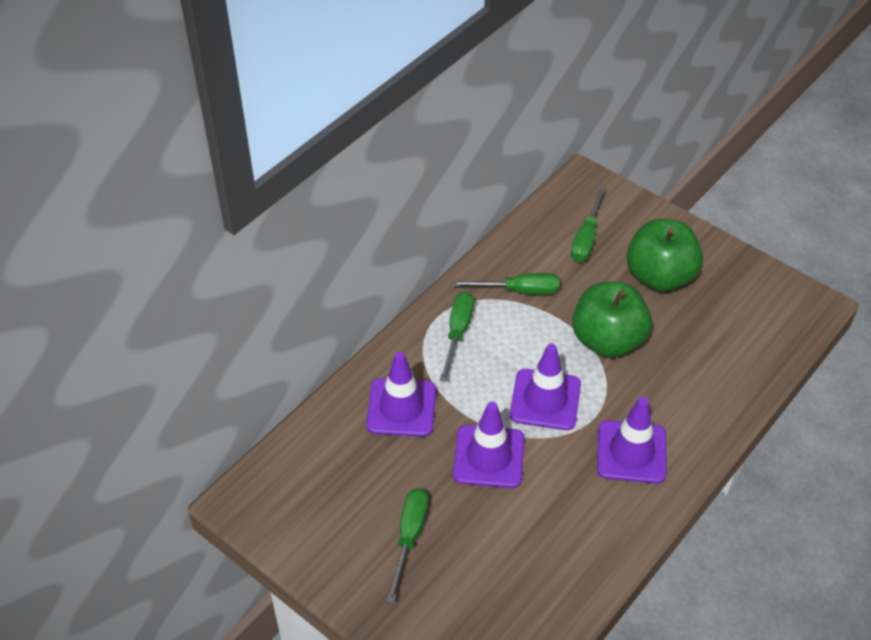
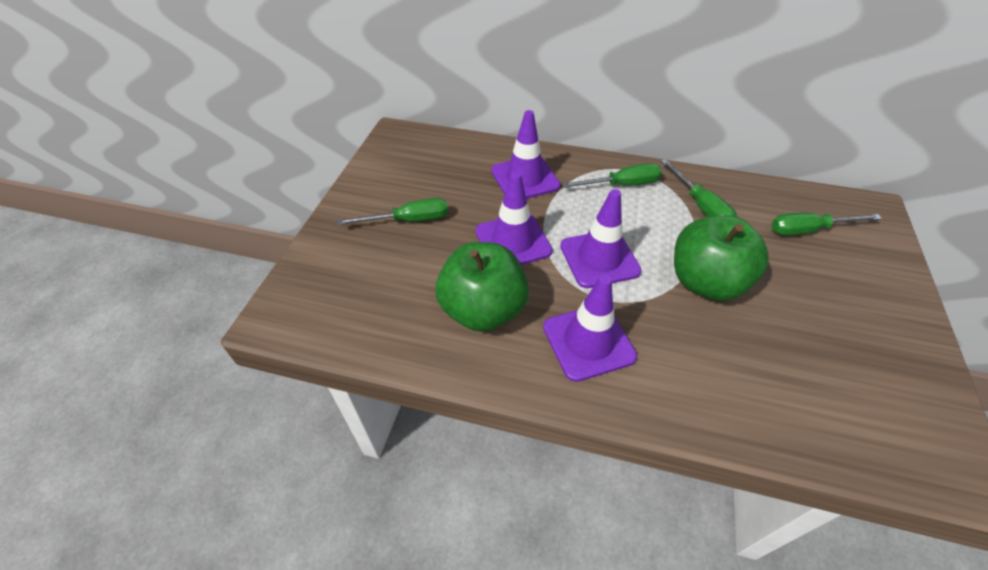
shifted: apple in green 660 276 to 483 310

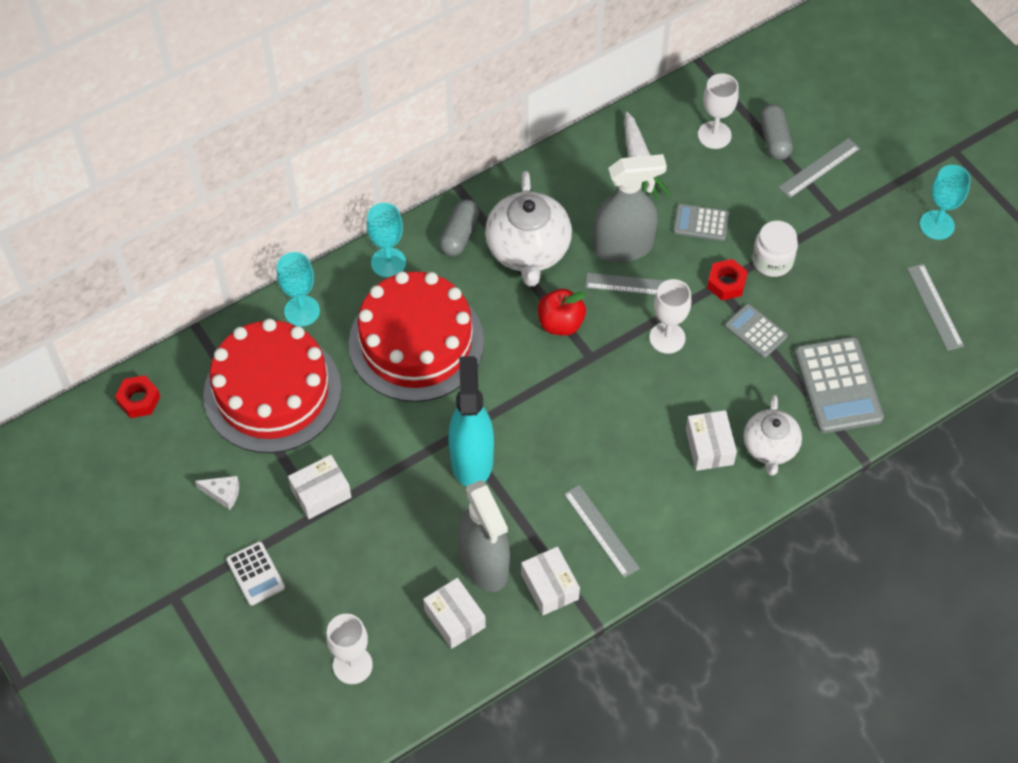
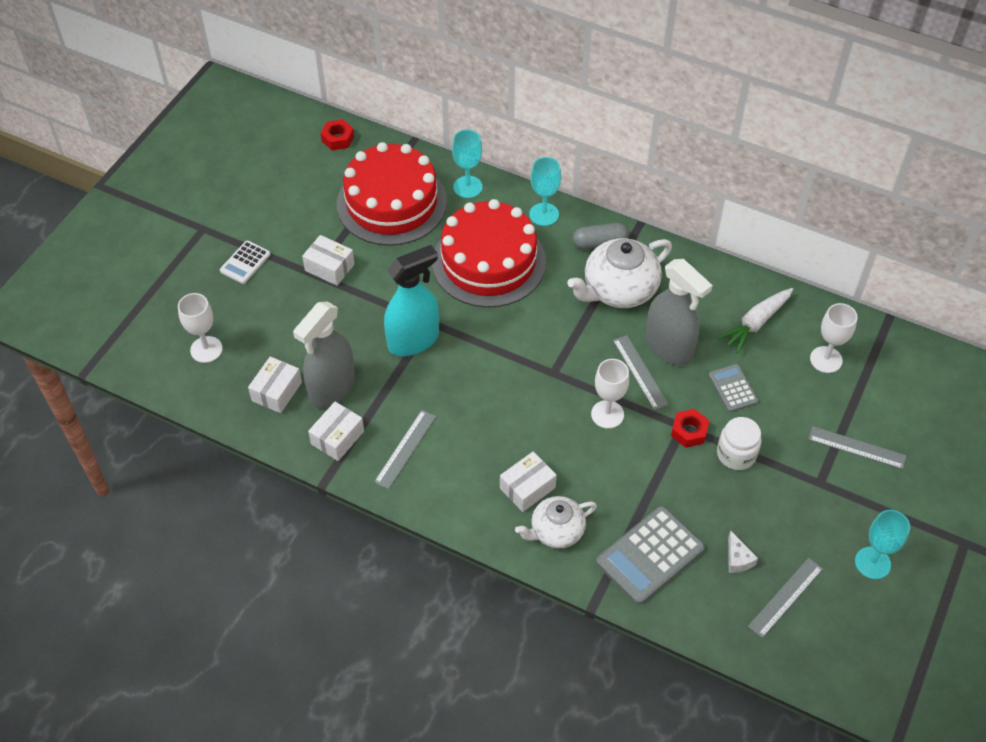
gone: apple in red 560 323; calculator in grey 755 331; capsule in grey 774 139
shifted: cheese in white 223 494 to 737 559

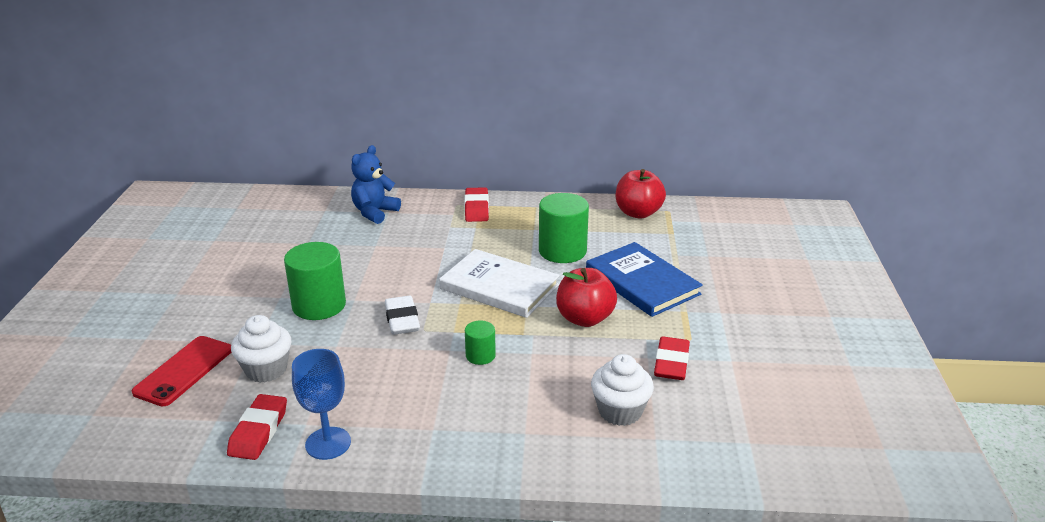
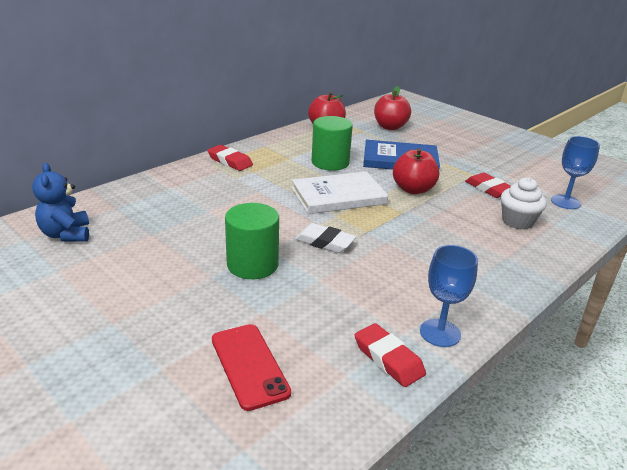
gone: cupcake in white 266 369; cylinder in green 480 355
new: apple in red 390 127; goblet in blue 565 202
shifted: teddy bear in blue 374 212 to 66 234

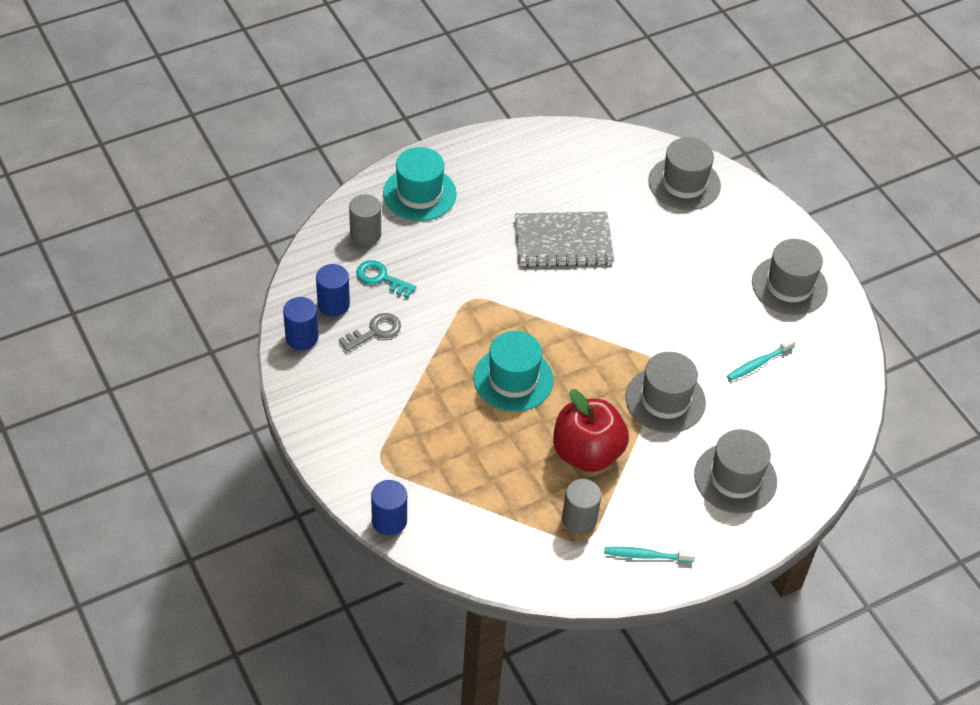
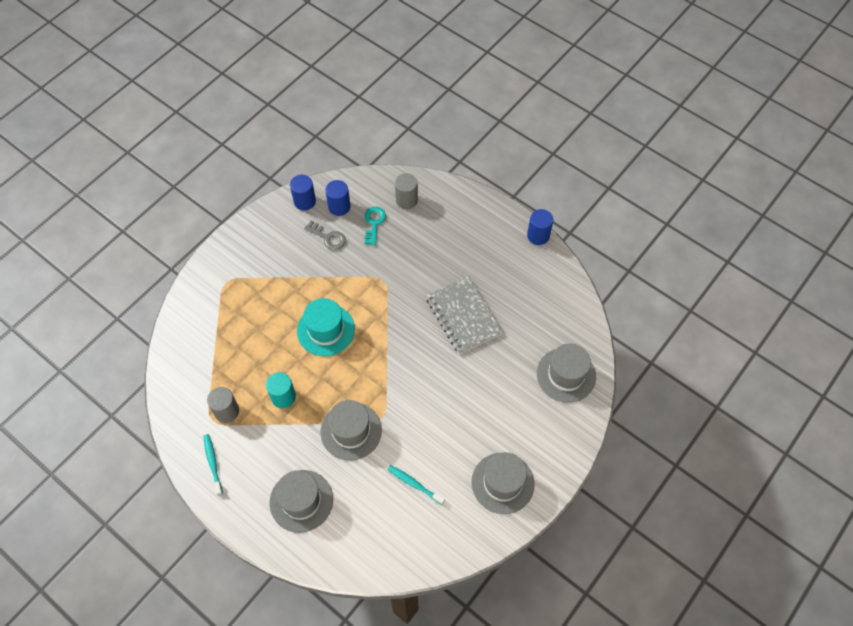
gone: hat in turquoise 419 193
shifted: cylinder in blue 389 520 to 538 235
swapped: apple in red 587 453 to cylinder in turquoise 283 397

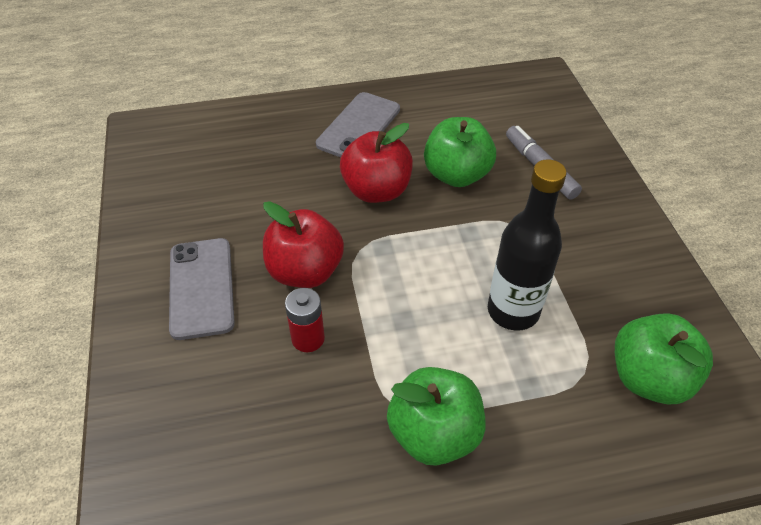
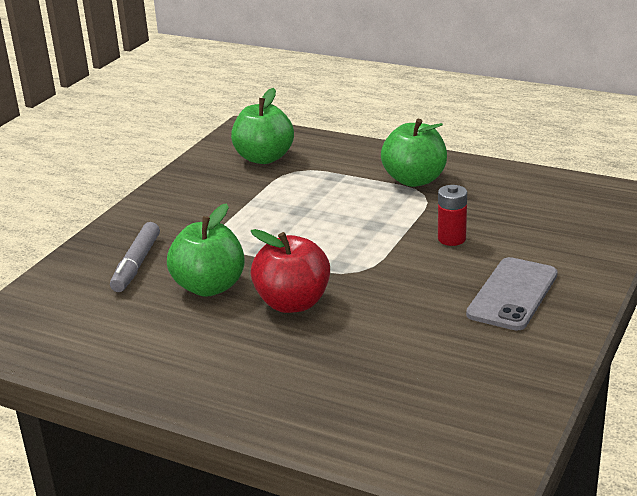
gone: apple in red 305 271; phone in grey 358 127; bottle in black 513 311

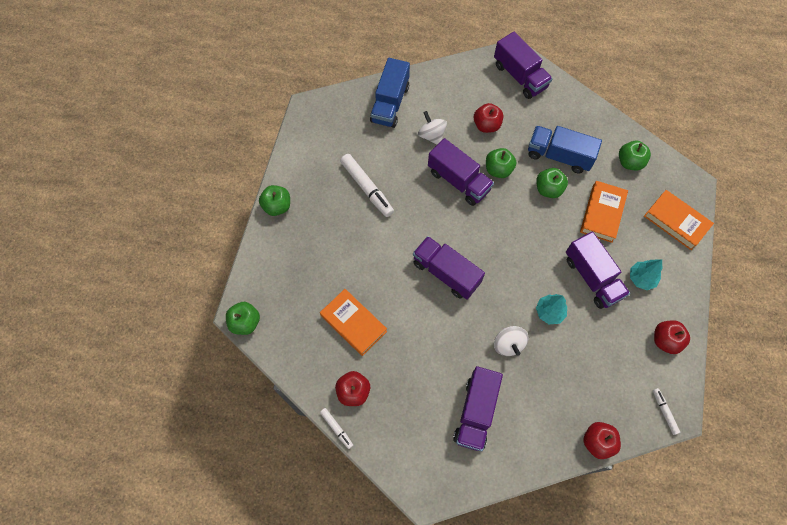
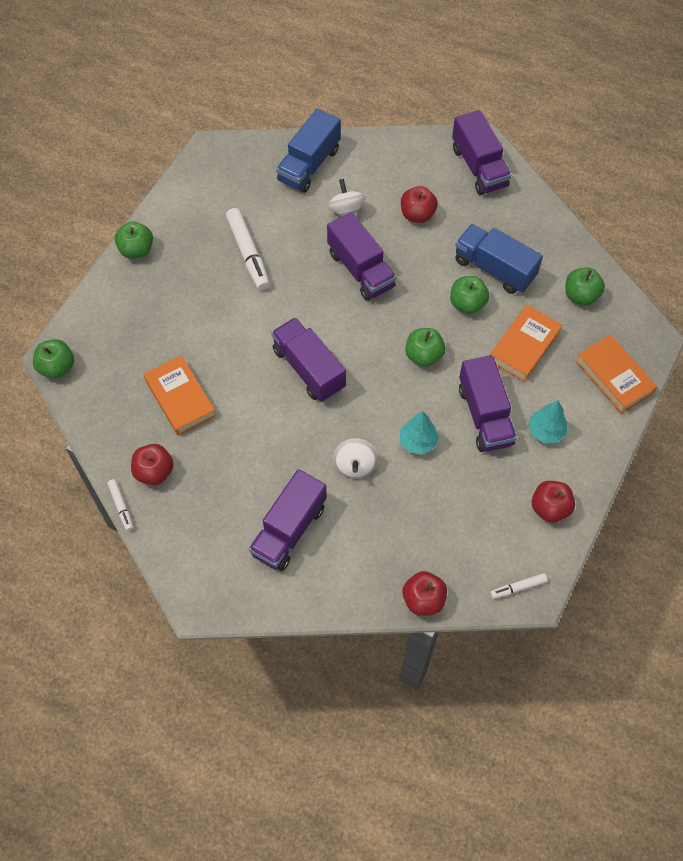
shifted: apple in green 498 169 to 423 355
rotated: marker in white 664 412 = 518 587 105 degrees counterclockwise

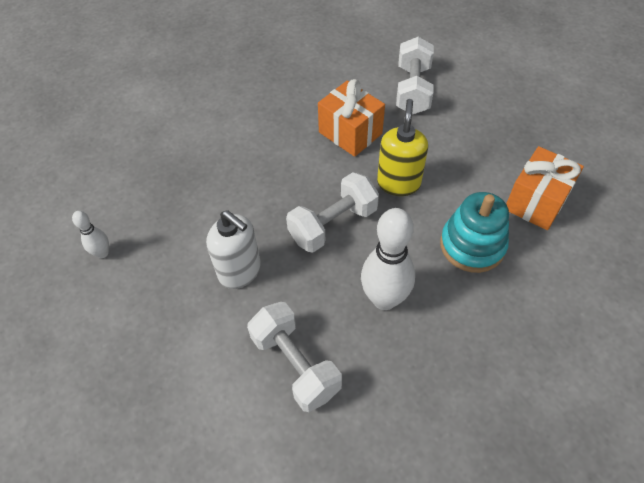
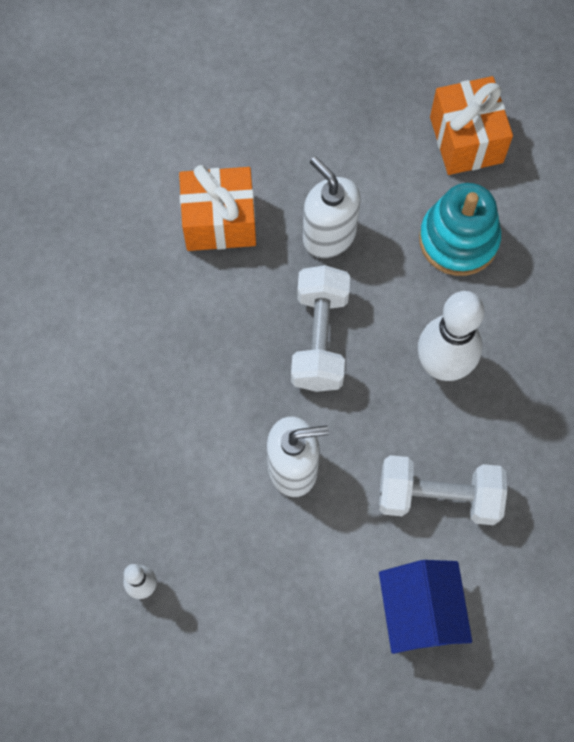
gone: dumbbell in white 413 90
new: house in blue 420 612
repainted: soap dispenser in yellow 398 183 to soap dispenser in white 329 236

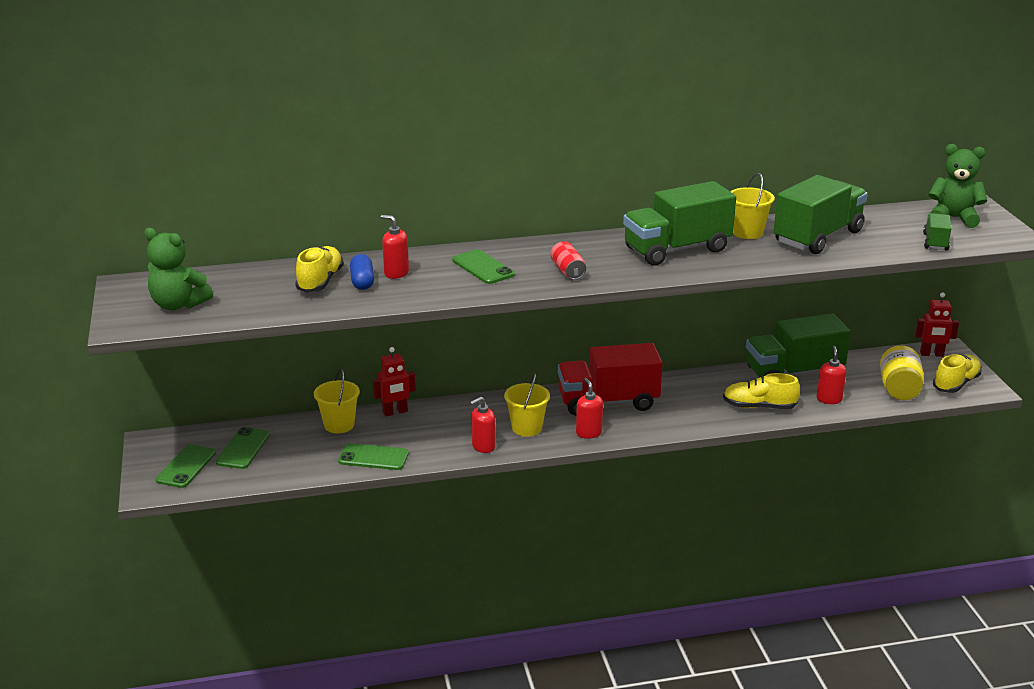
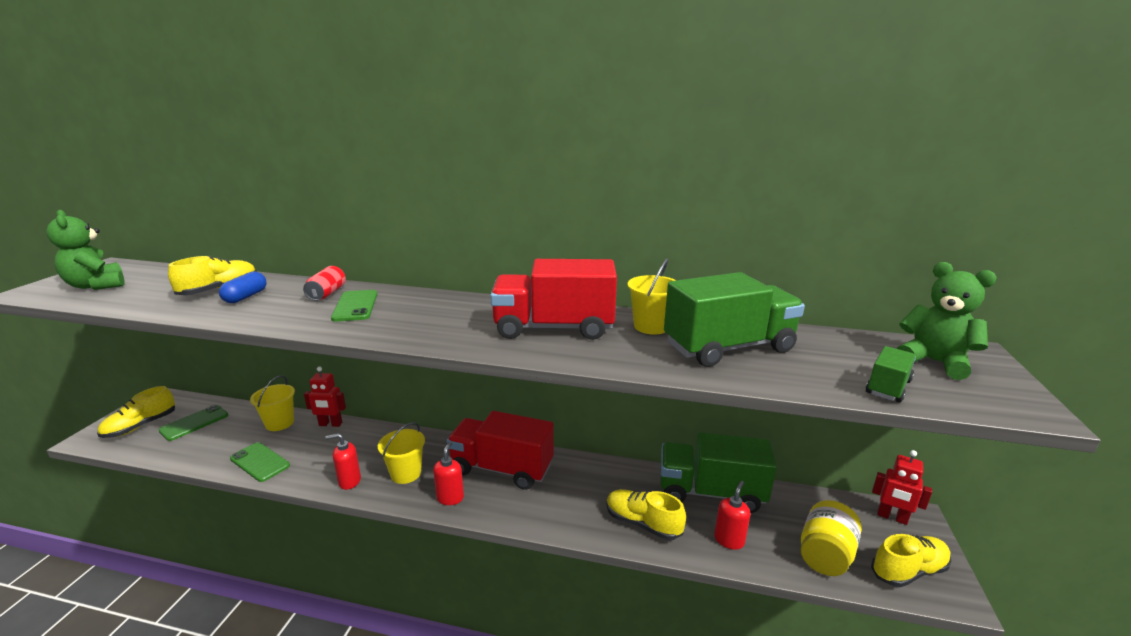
gone: soap dispenser in red 396 273
shifted: can in red 568 271 to 327 293
swapped: phone in green 186 466 to shoe in yellow 140 426
repainted: truck in green 677 249 to truck in red 554 328

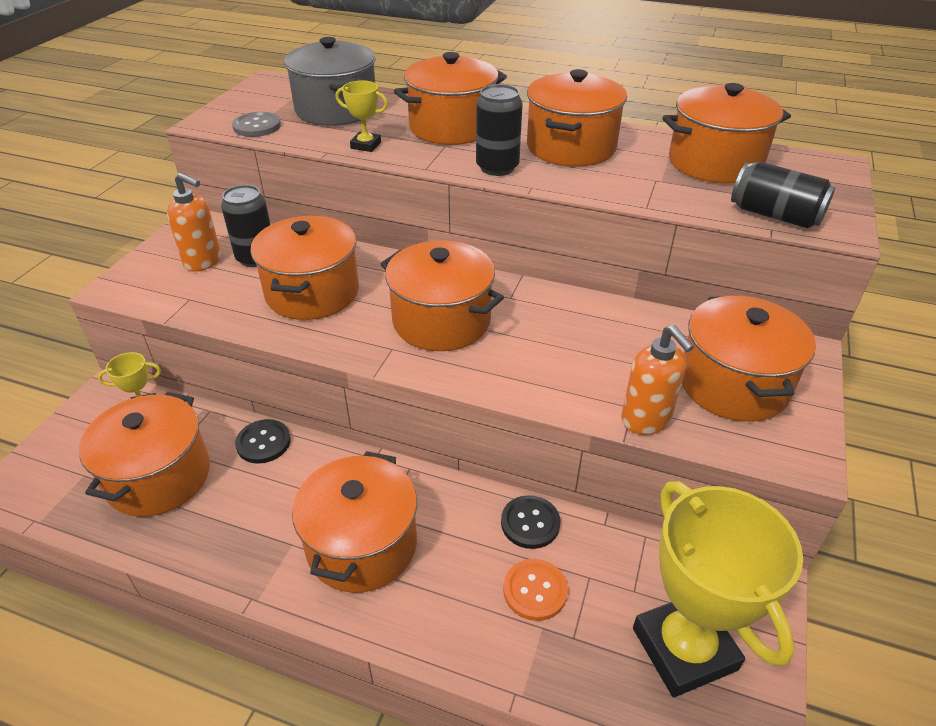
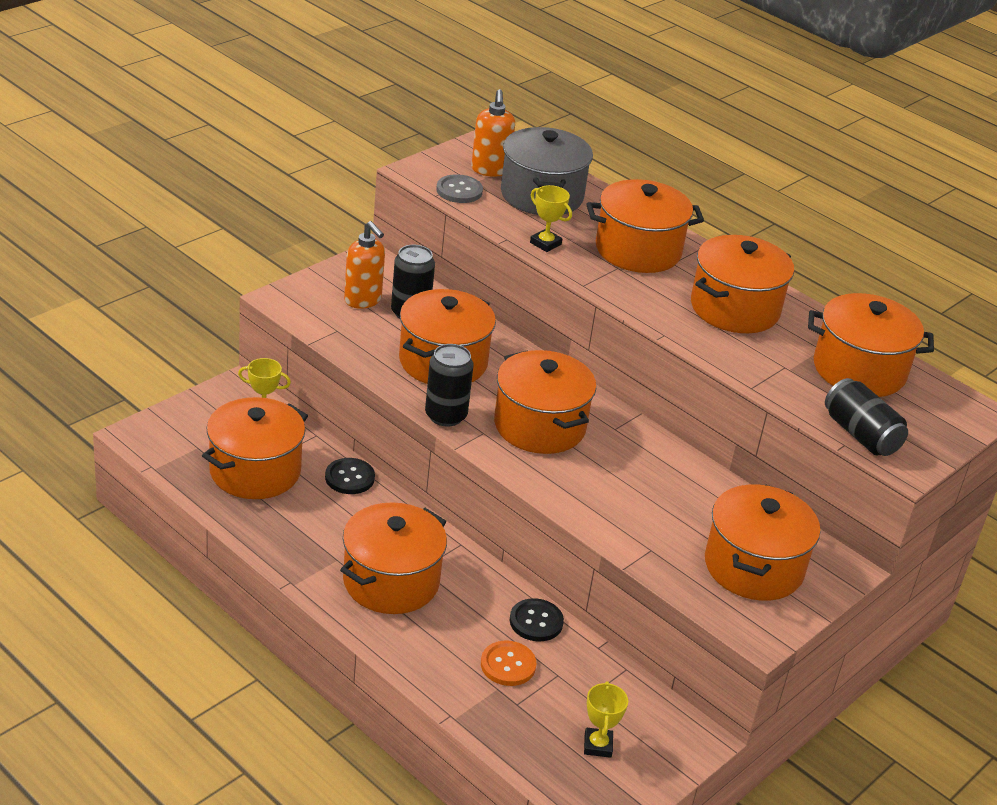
shifted: can in black 497 167 to 445 416; soap dispenser in orange 646 420 to 490 170
scaled: trophy in yellow 684 649 = 598 745 x0.43

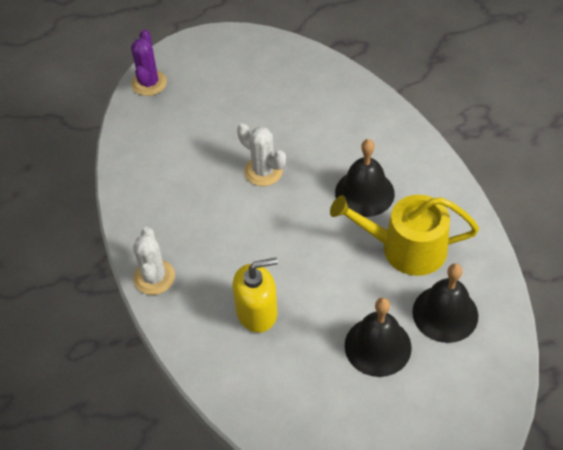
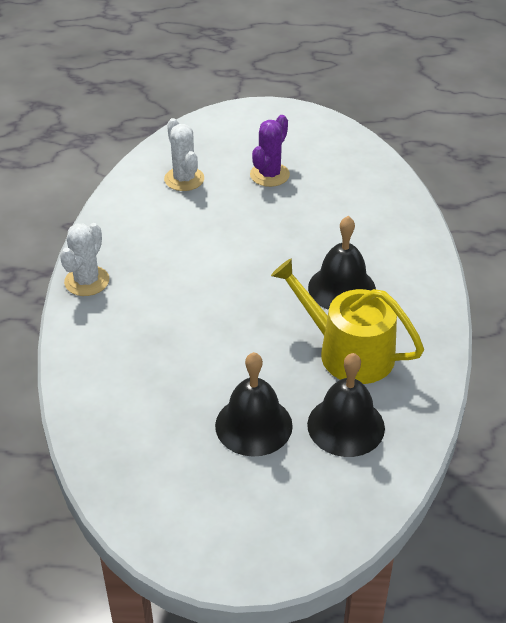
gone: soap dispenser in yellow 257 312
shifted: cactus in white 263 171 to 184 179; cactus in purple 149 83 to 269 175

